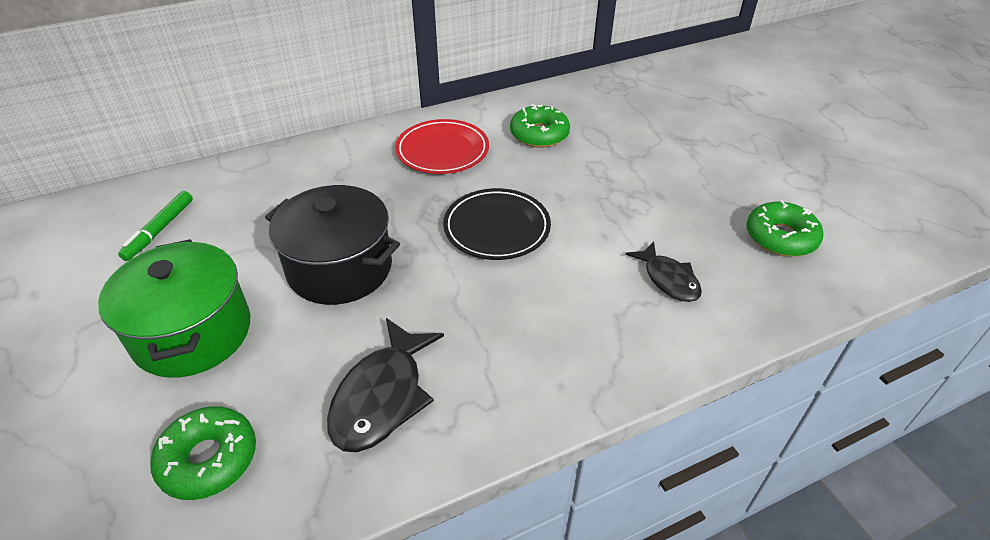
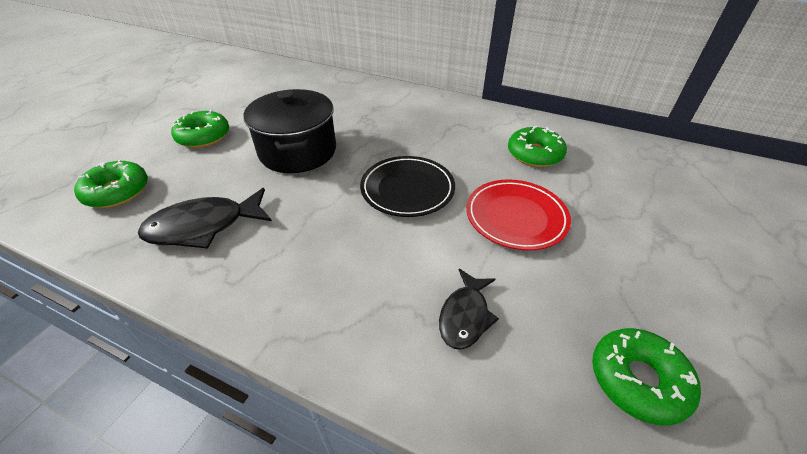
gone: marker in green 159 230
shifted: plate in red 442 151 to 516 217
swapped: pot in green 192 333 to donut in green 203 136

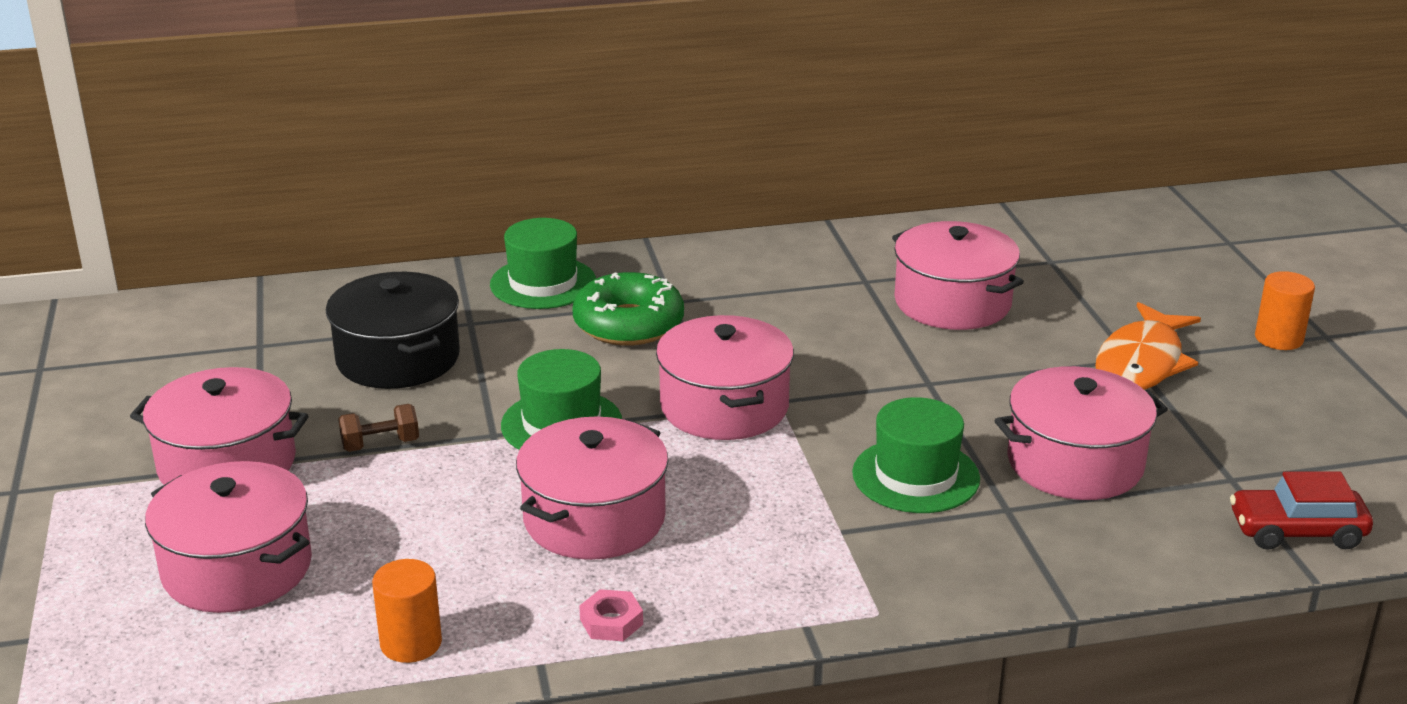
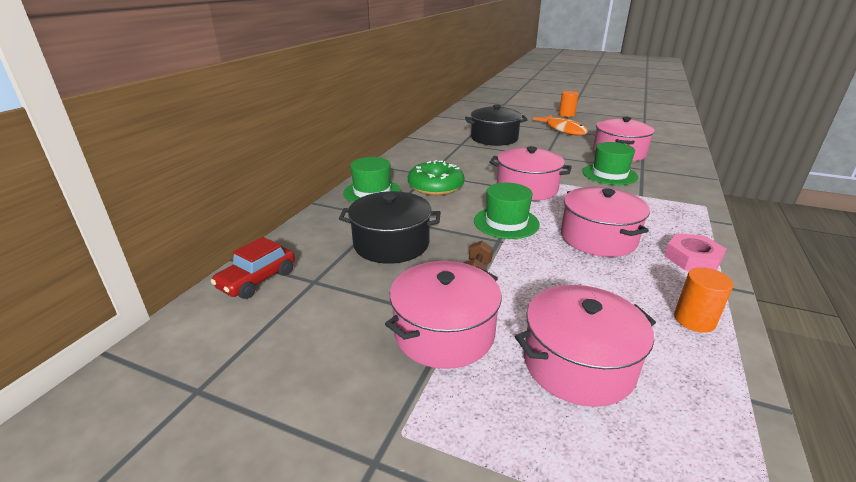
shifted: car in red 1296 531 to 257 280
repainted: pot in pink 952 302 to pot in black 494 138
scaled: nut in pink 611 622 = 692 258 x1.60

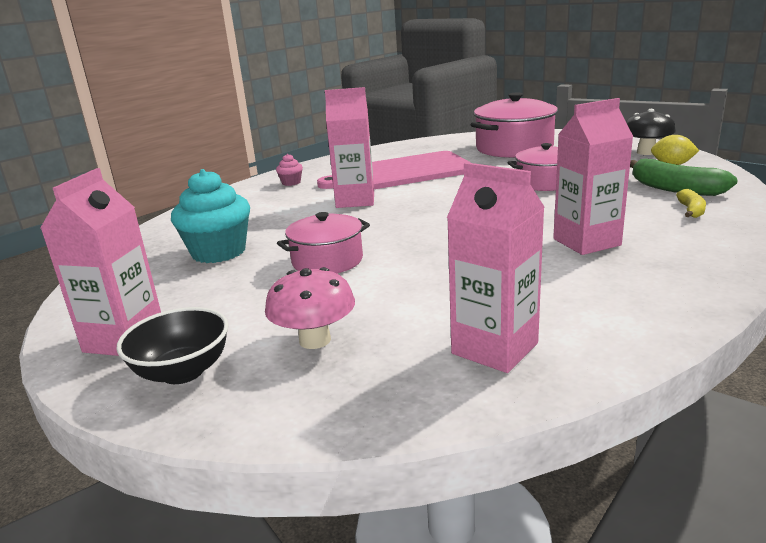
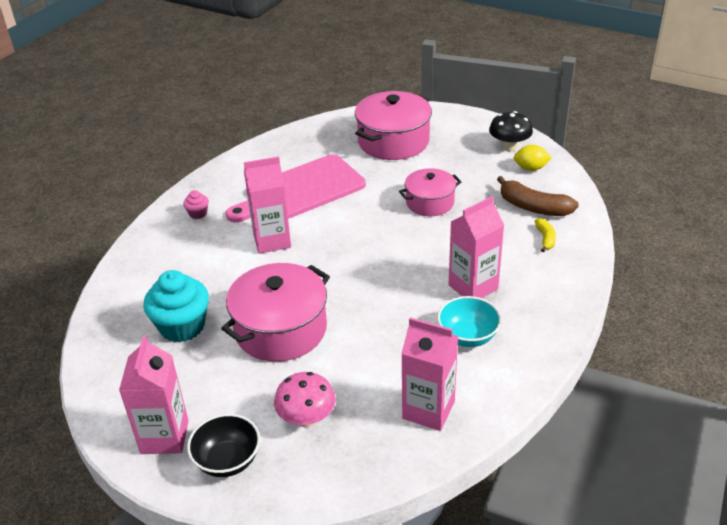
new: bowl in turquoise 468 336
repainted: banana in green 674 189 to banana in brown 533 207
scaled: pot in pink 327 261 = 280 329 x1.63

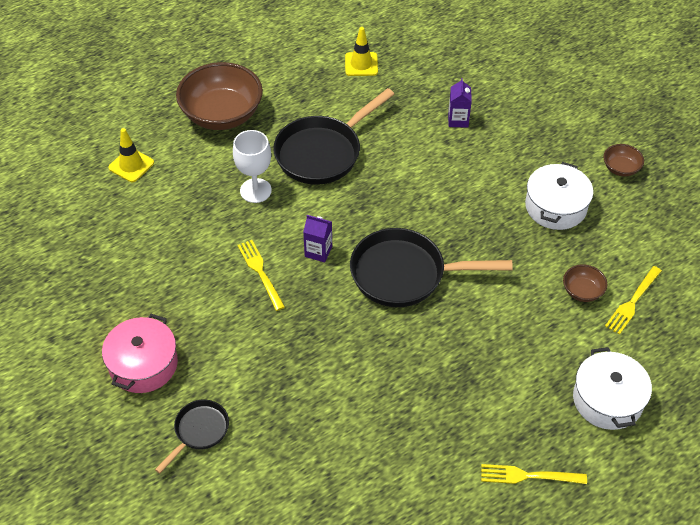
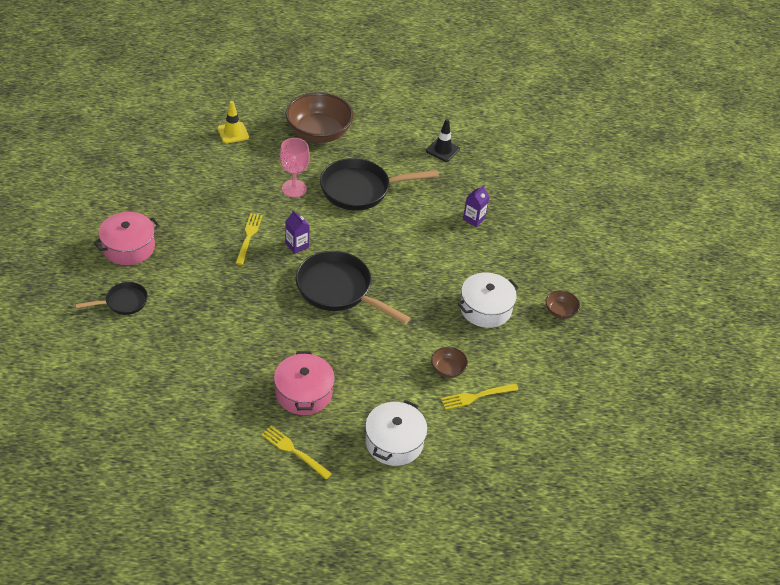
new: pot in pink 304 393
repainted: goblet in white 255 190 to goblet in pink 294 188; traffic cone in yellow 361 64 to traffic cone in black 442 150

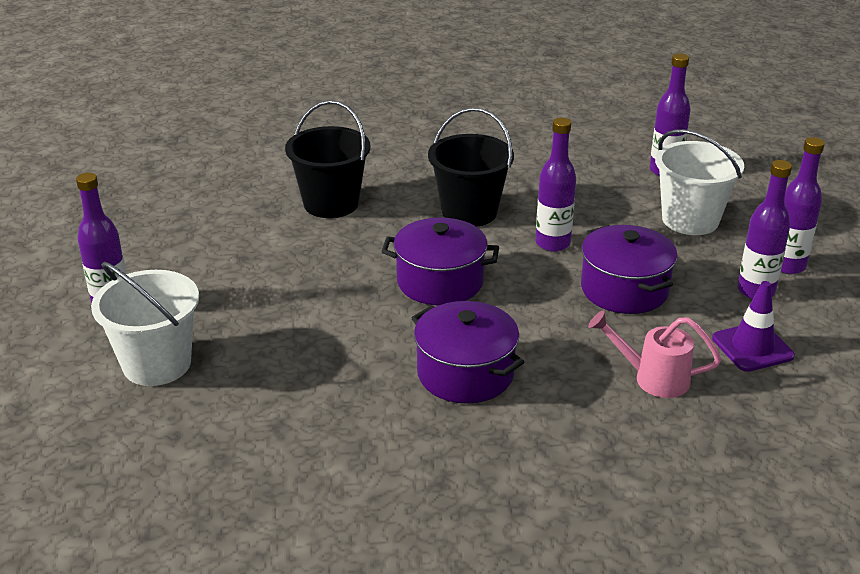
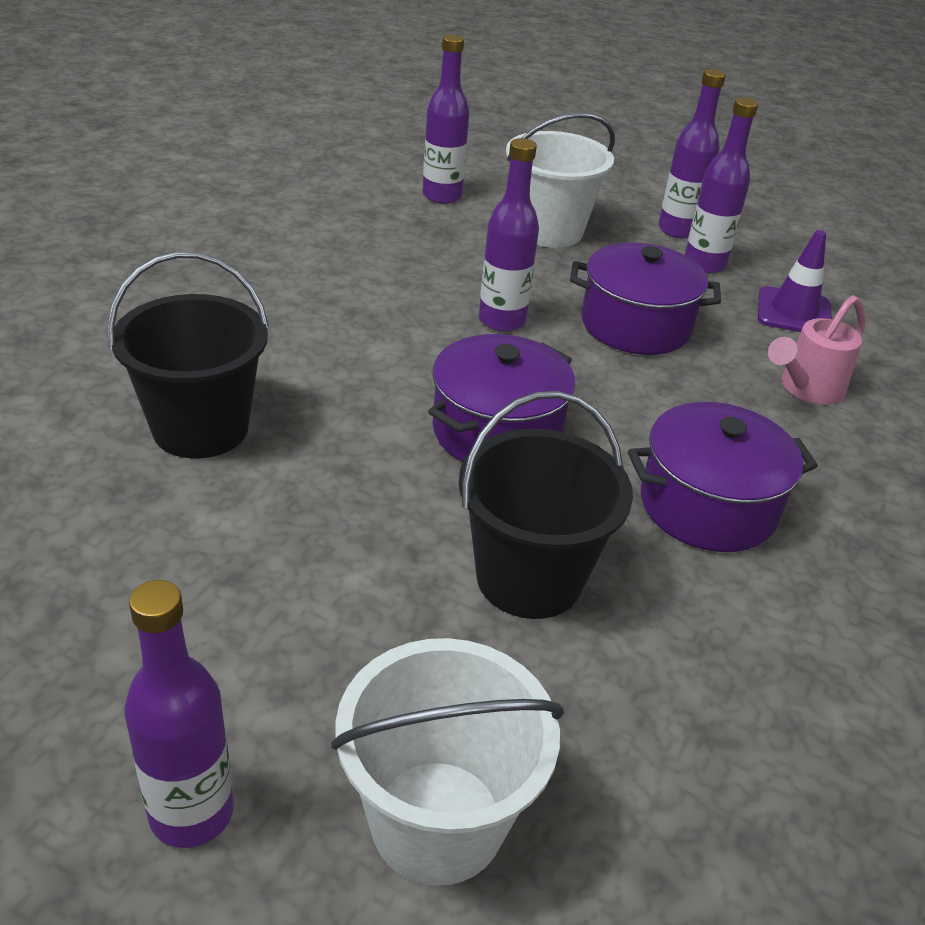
shifted: bucket in black 469 212 to 529 578

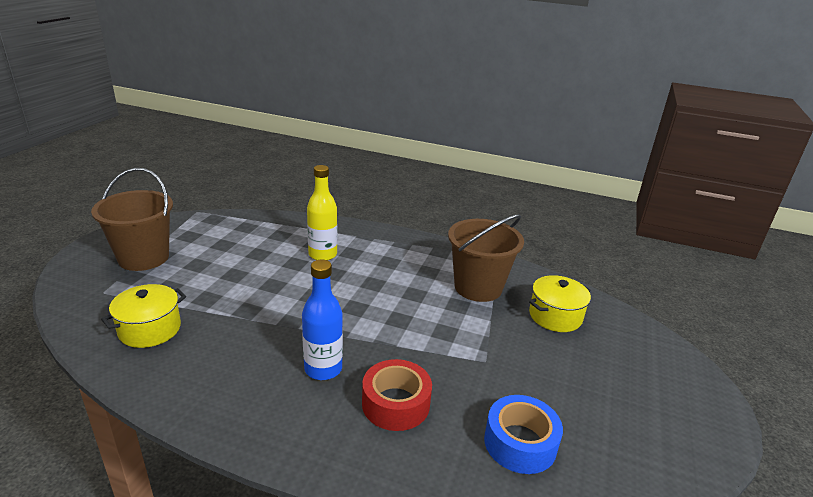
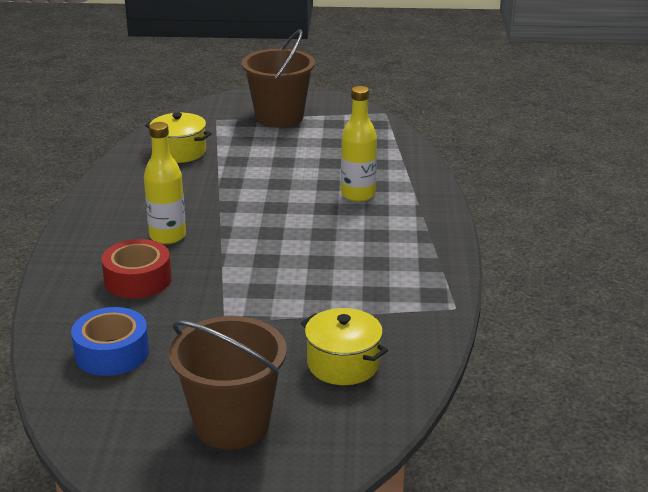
shifted: bucket in brown 478 287 to 232 424
repainted: bottle in blue 323 369 to bottle in yellow 167 236

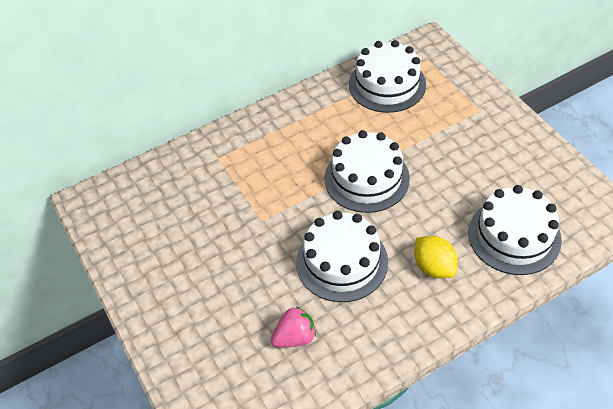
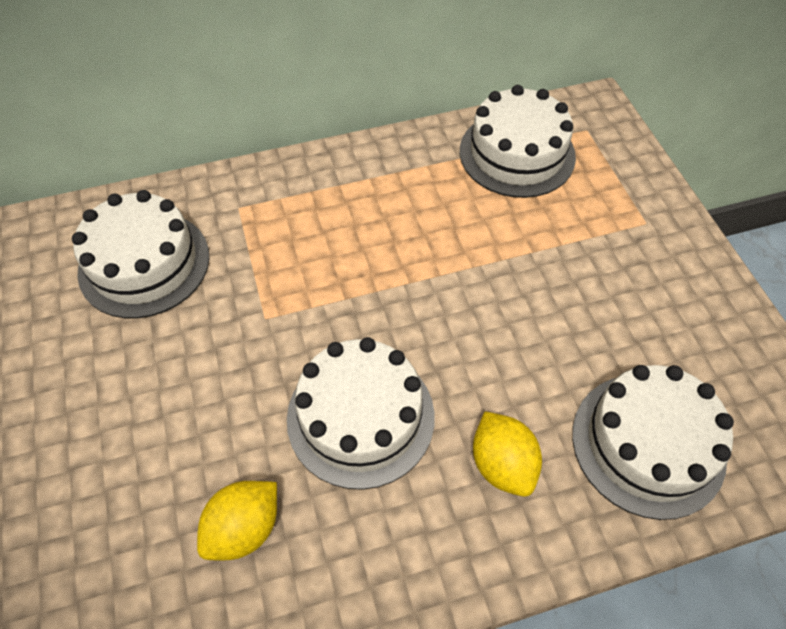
shifted: cake in white 366 178 to 144 263
swapped: strawberry in pink 295 337 to lemon in yellow 244 528

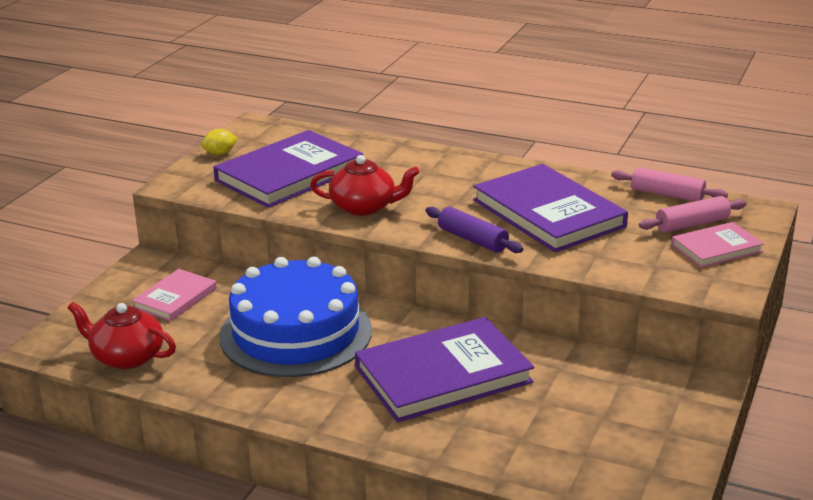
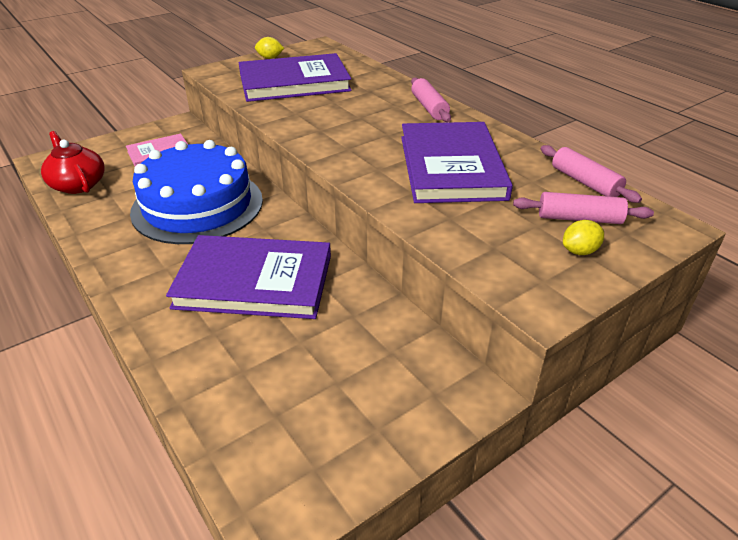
gone: teapot in red 364 207; rolling pin in purple 472 239
new: rolling pin in pink 429 107
swapped: book in pink 716 248 to lemon in yellow 579 251

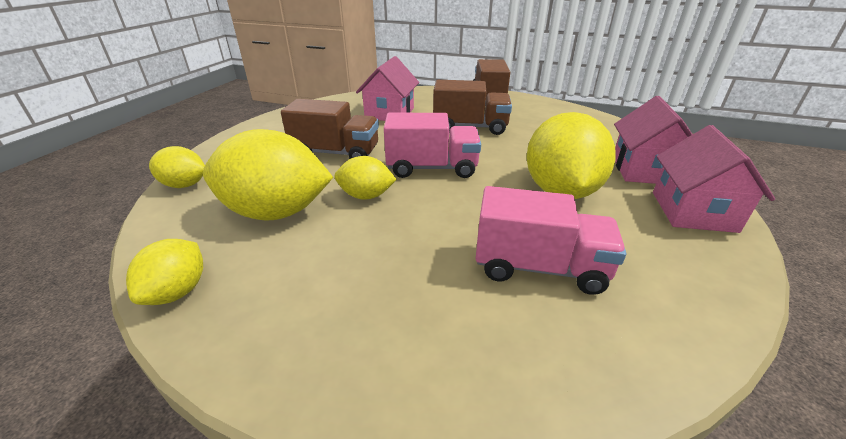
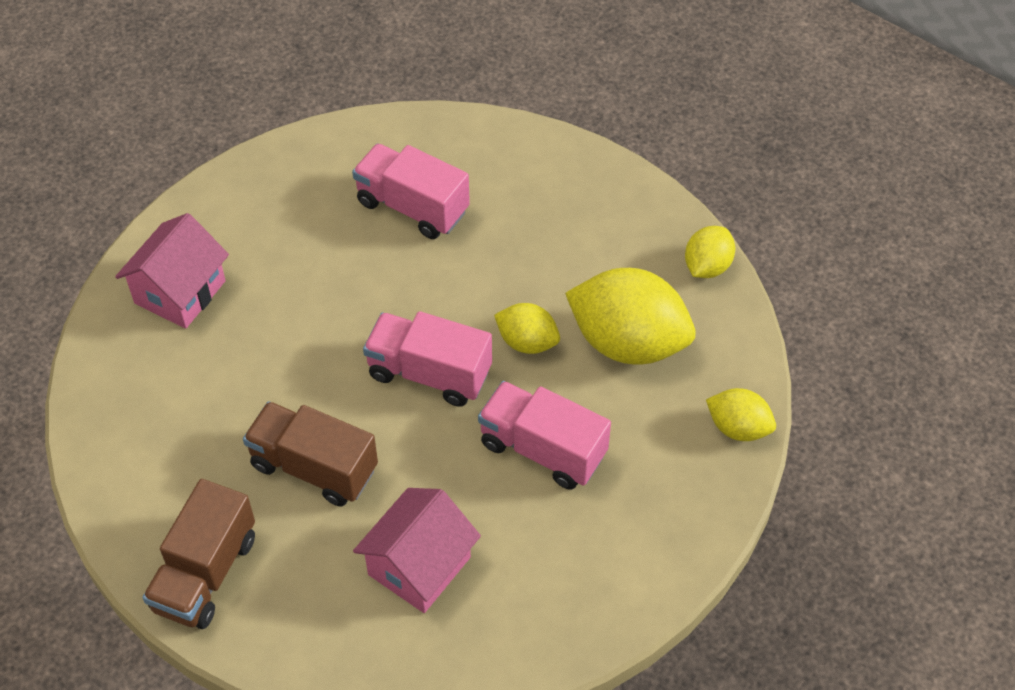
gone: lemon in yellow 560 191; house in pink 693 211
repainted: truck in brown 336 153 to truck in pink 542 449

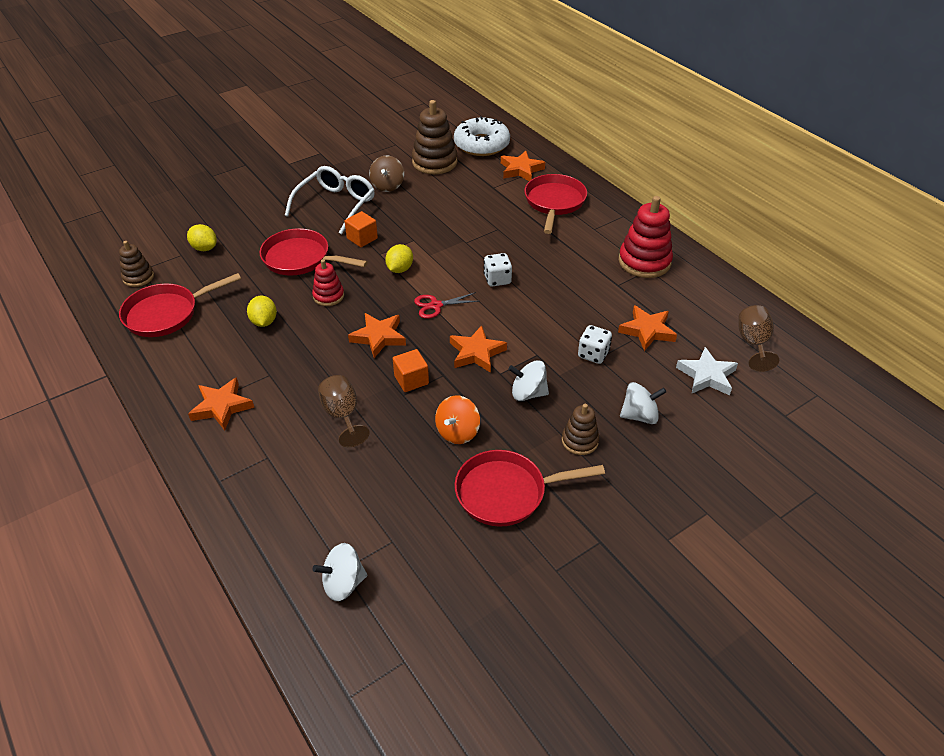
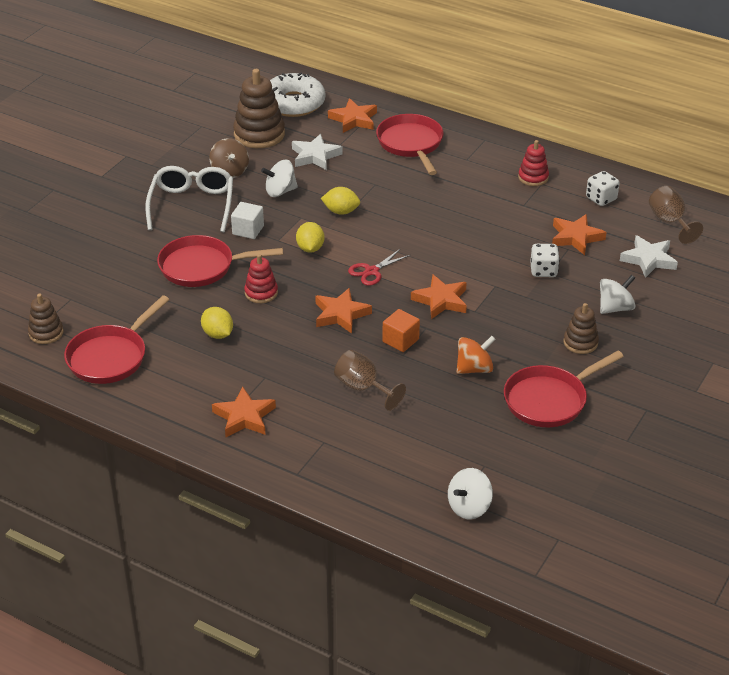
new: star in white 315 156
shifted: spinning top in white 528 393 to 280 191; lemon in yellow 204 248 to 341 211; dice in white 497 279 to 601 199
repainted: cube in orange 362 238 to cube in white 248 230
rotated: spinning top in orange 457 432 = 474 368 120 degrees counterclockwise
scaled: stacking toy in red 644 262 = 533 177 x0.57

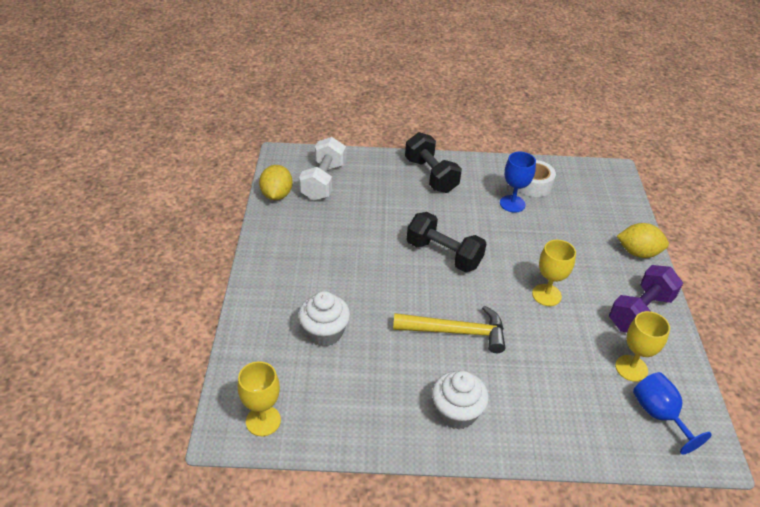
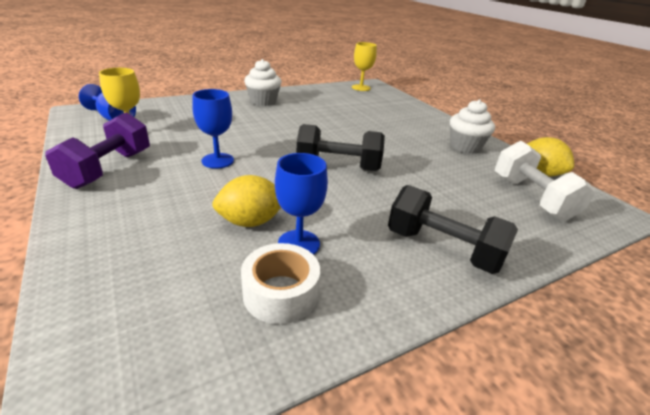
gone: hammer in yellow 455 332
shifted: lemon in yellow 638 253 to 251 221; cupcake in white 324 333 to 465 147
repainted: goblet in yellow 546 295 to goblet in blue 217 161

